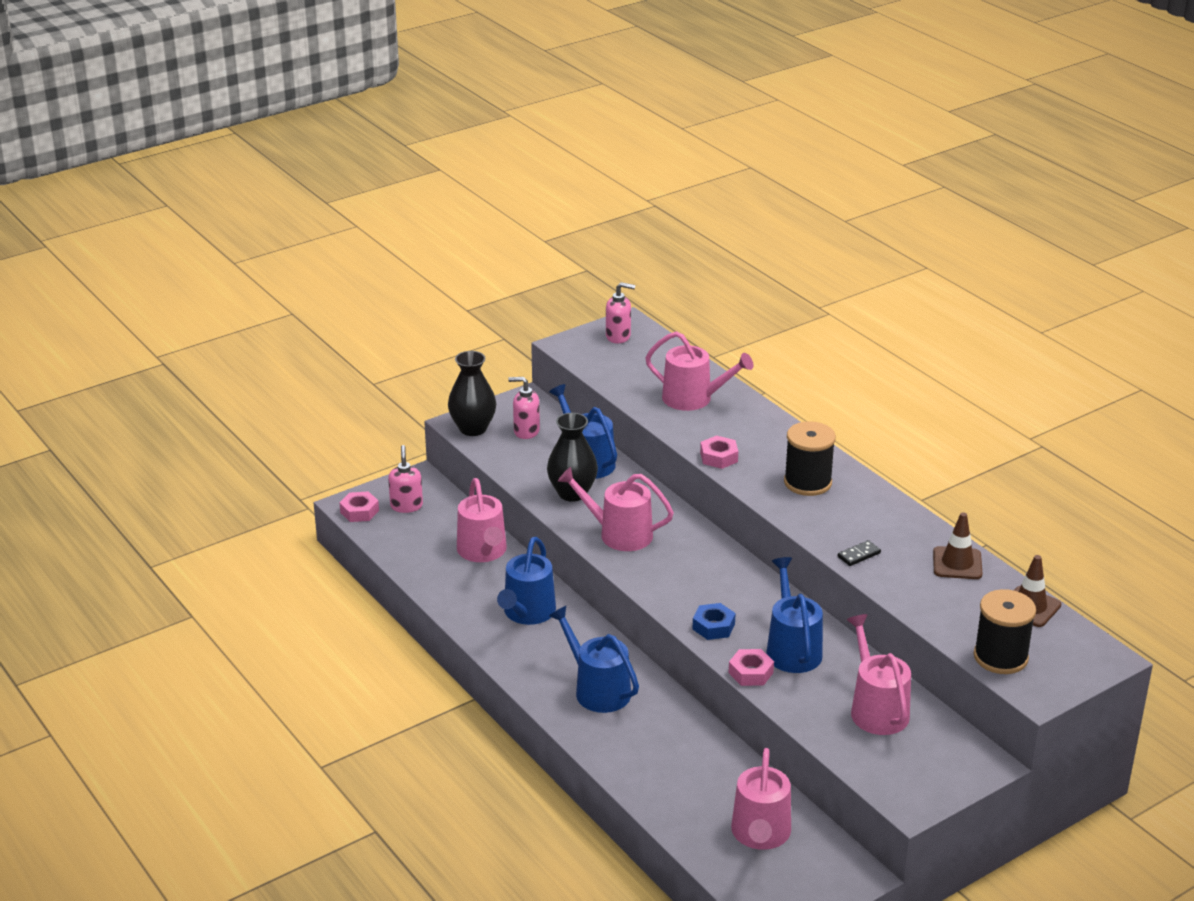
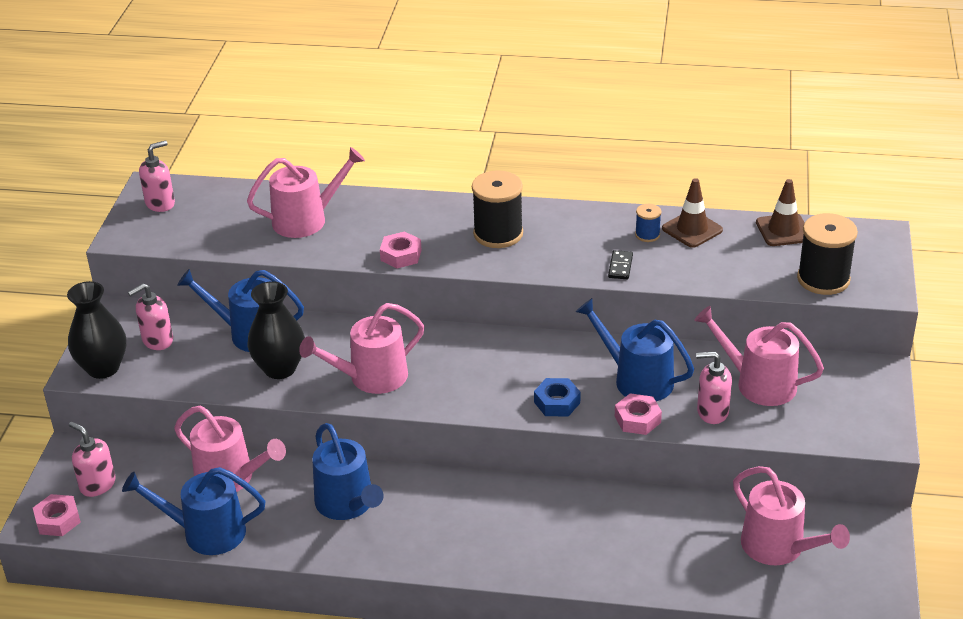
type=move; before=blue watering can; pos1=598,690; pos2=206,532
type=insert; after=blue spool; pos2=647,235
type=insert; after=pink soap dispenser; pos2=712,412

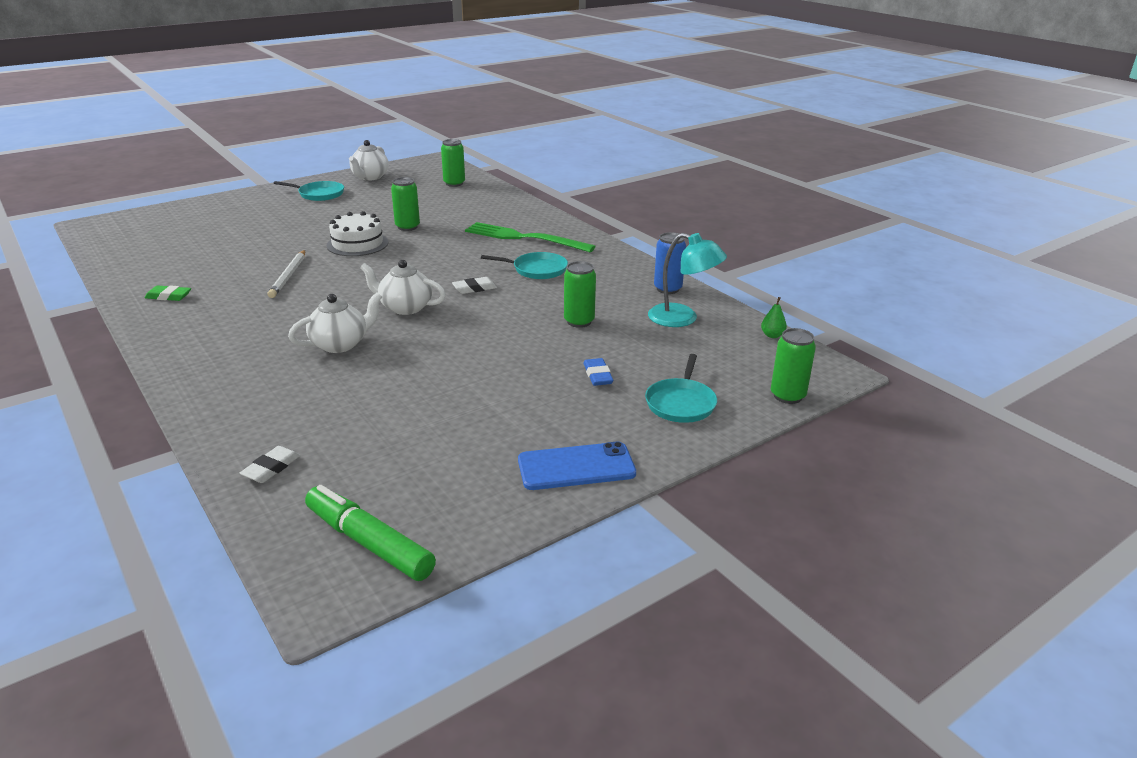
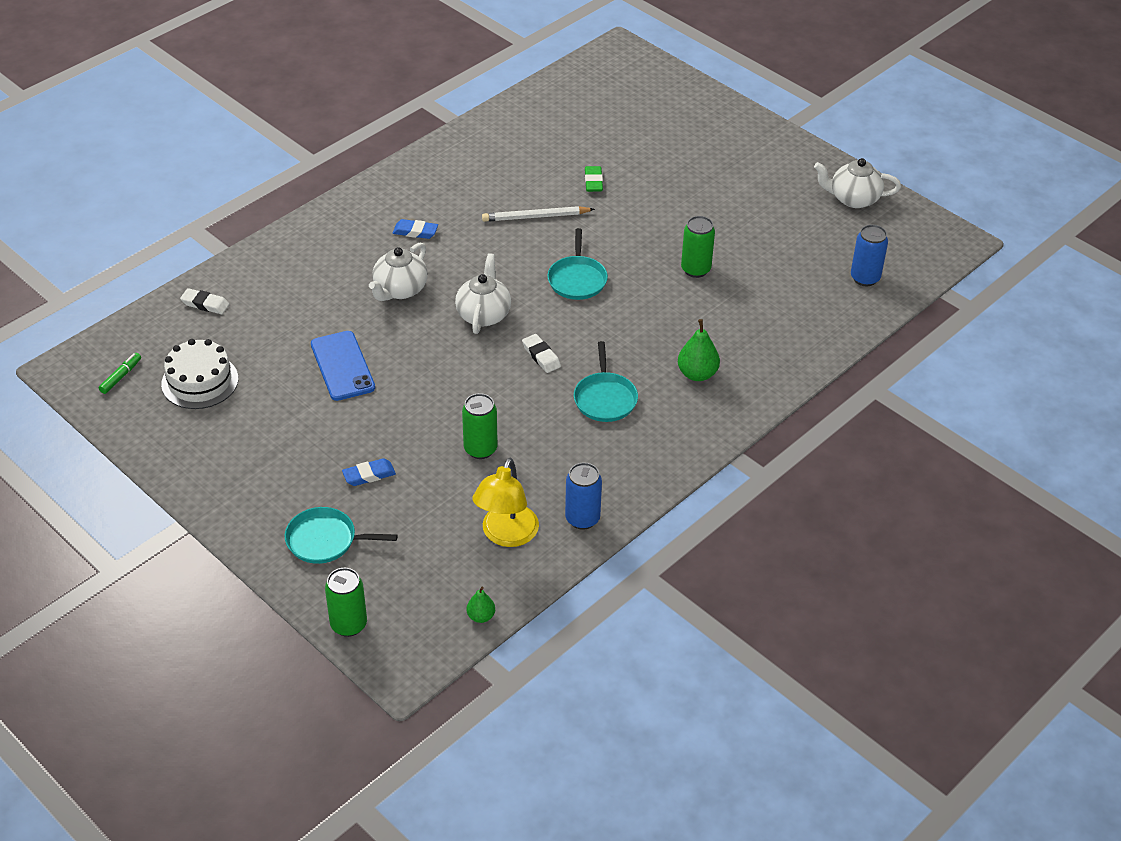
type=resize; before=green marker; pos1=369,543; pos2=121,376; scale=0.47
type=move; before=white cake; pos1=357,244; pos2=200,381
type=move; before=blue phone; pos1=576,467; pos2=342,366
type=rotate; before=white teapot; pos1=340,344; pos2=400,290; turn=75
type=insert; after=blue eraser; pos2=415,232
type=recolor; before=turquoise lamp; after=yellow lamp; pos1=682,318; pos2=506,535
type=move; before=turquoise pan; pos1=319,194; pos2=577,279
type=move; before=green eraser; pos1=168,296; pos2=593,182
type=replace; before=green fork; after=green pear; pos1=524,238; pos2=697,374
type=recolor; before=green can; after=blue can; pos1=454,183; pos2=865,278

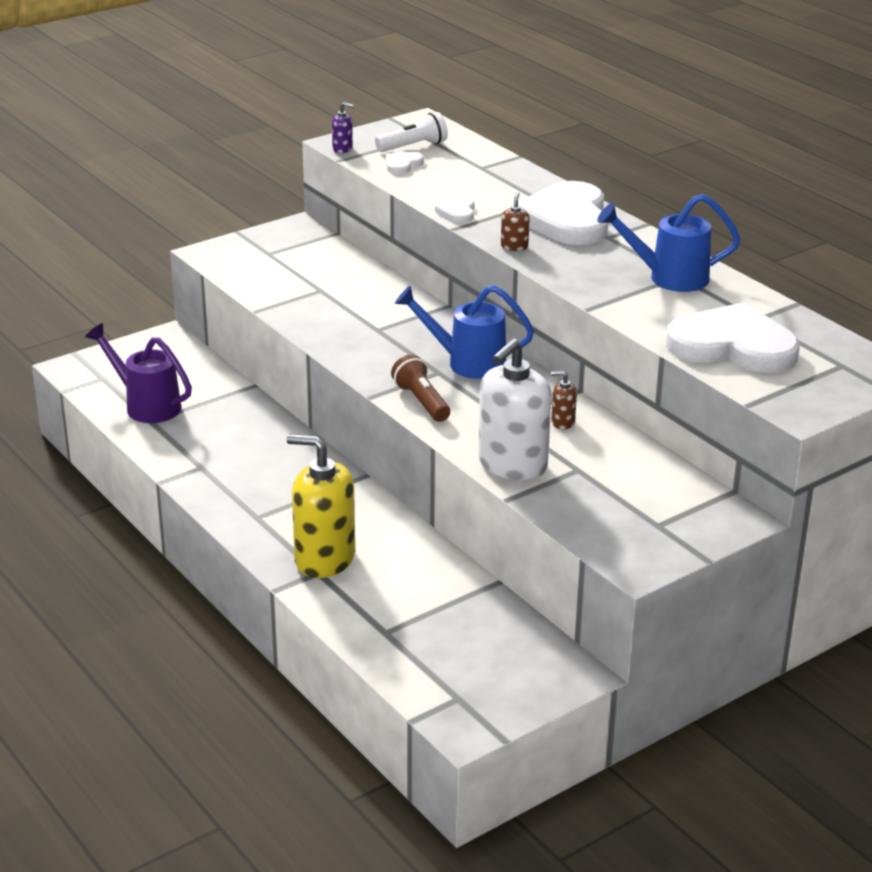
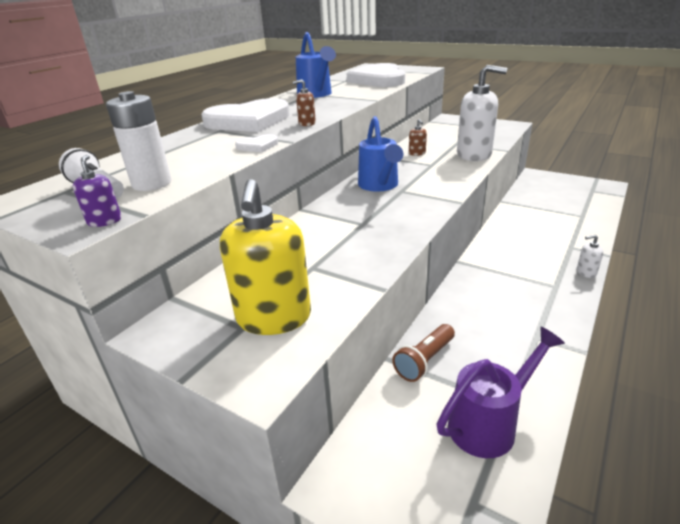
type=replace; before=white heart; after=white battery; pos1=402,164; pos2=152,183
type=move; before=yellow soap dispenser; pos1=324,559; pos2=274,317
type=move; before=brown flashlight; pos1=421,401; pos2=424,360
type=rotate; before=purple watering can; pos1=146,405; pos2=489,423; turn=-135
type=insert; after=white soap dispenser; pos2=586,272

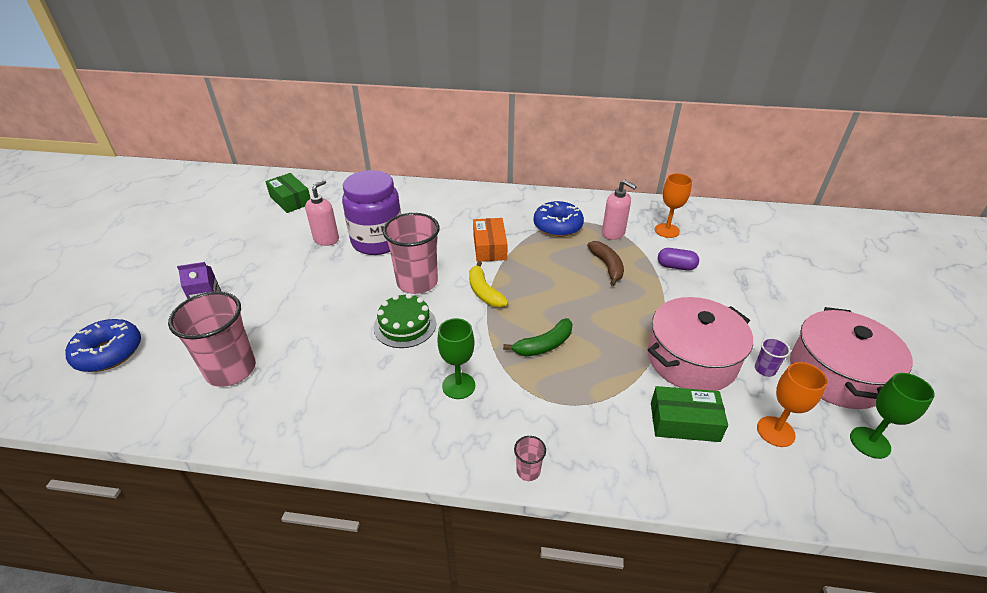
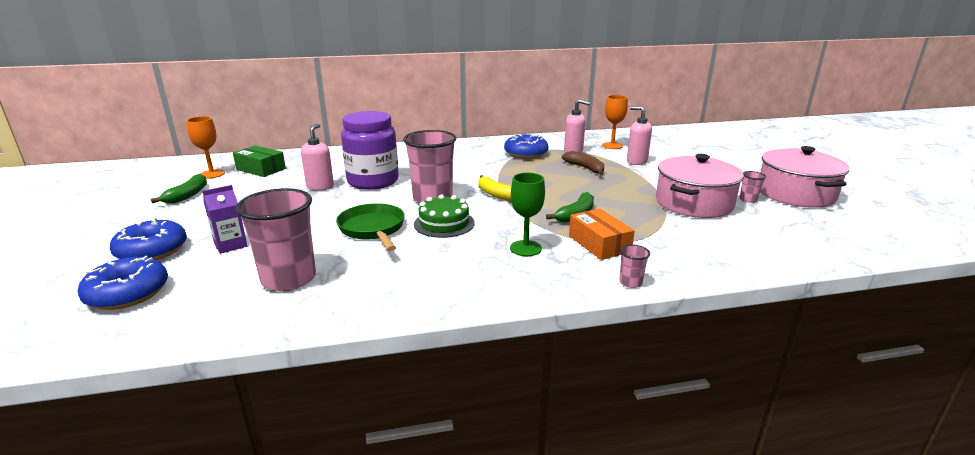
type=insert; after=blue donut; pos2=152,251
type=insert; after=green banana; pos2=188,195
type=move; before=orange goblet; pos1=775,431; pos2=212,174
type=insert; after=green pan; pos2=373,229
type=move; before=orange box; pos1=489,247; pos2=599,244
type=replace; before=purple capsule; after=pink soap dispenser; pos1=676,266; pos2=636,161
type=recolor; before=purple cup; after=pink cup; pos1=765,369; pos2=748,200
type=delete; before=green box; pos1=684,422
type=delete; before=green goblet; pos1=870,442

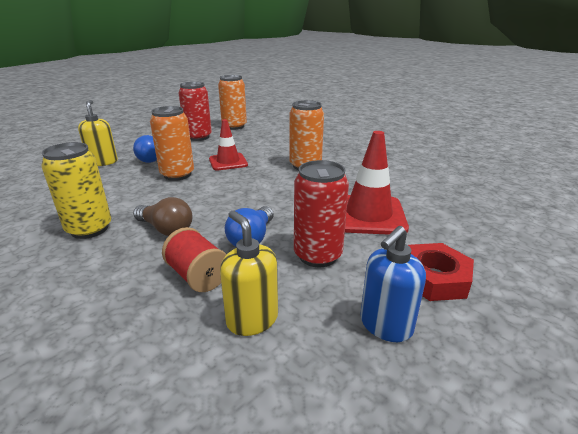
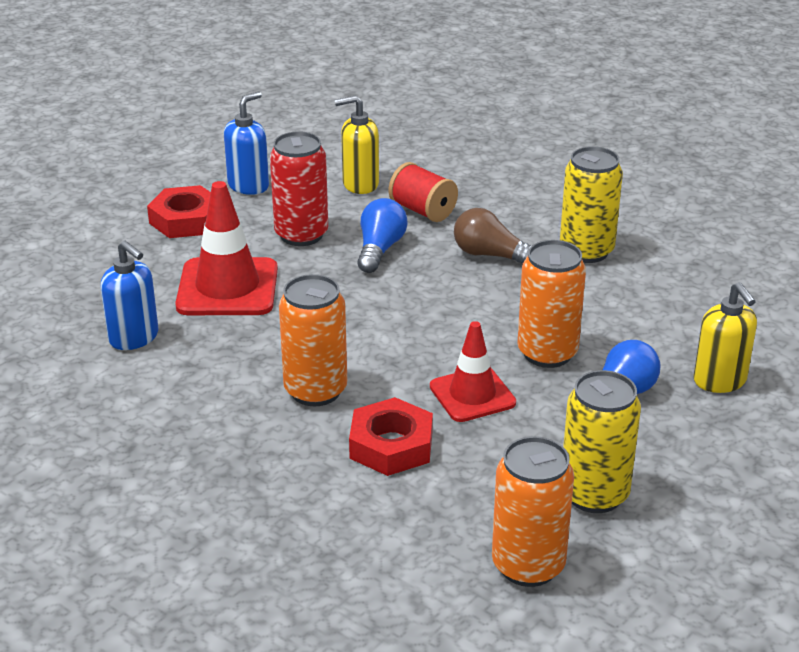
type=insert; after=blue soap dispenser; pos2=134,338
type=rotate; before=yellow soap dispenser; pos1=252,319; pos2=360,184; turn=120
type=insert; after=red nut; pos2=391,445
type=recolor; before=red can; after=yellow can; pos1=198,137; pos2=594,494

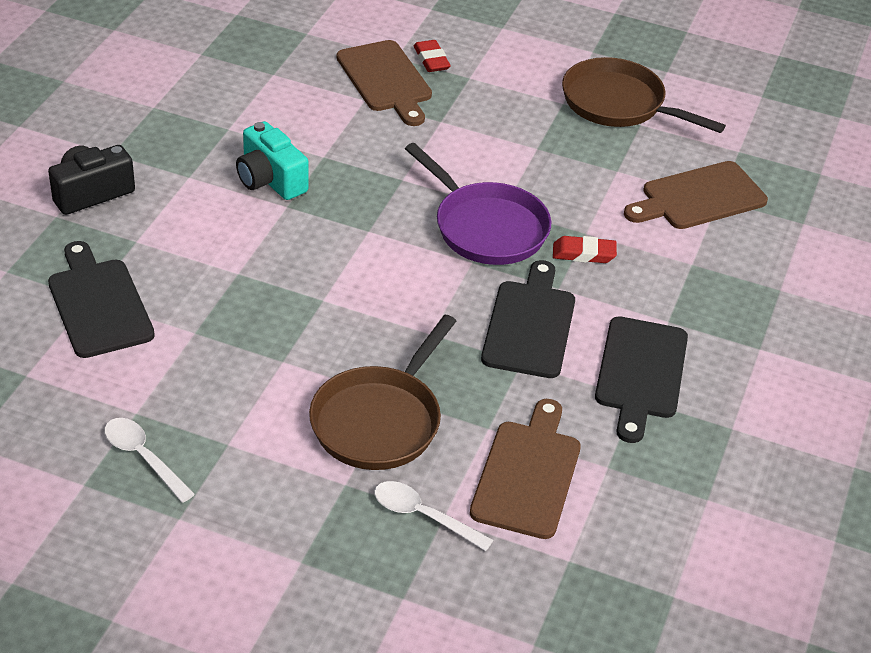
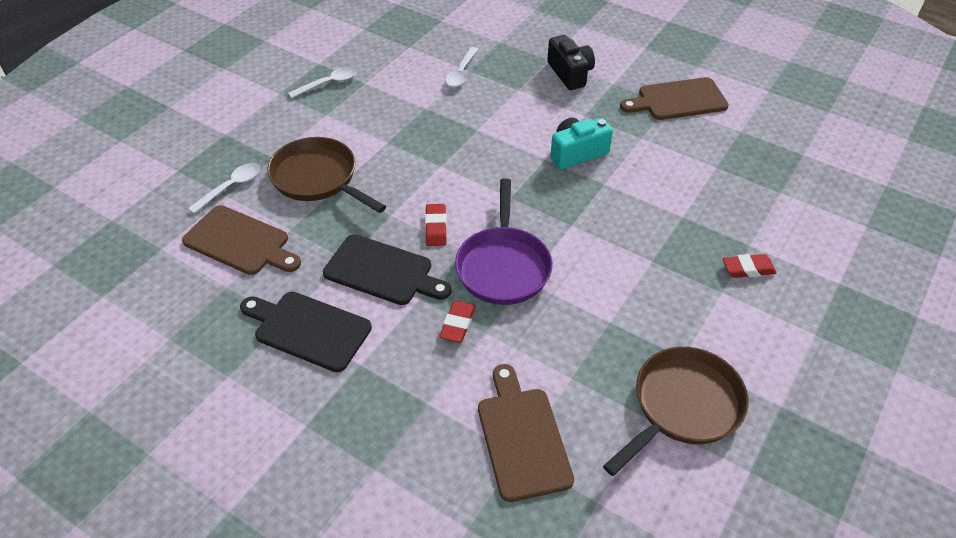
type=insert; after=red eraser; pos2=436,228
type=replace; before=black cutting board; after=white spoon; pos1=98,304; pos2=461,73
type=rotate; before=purple pan; pos1=486,227; pos2=503,266; turn=-60
type=move; before=brown cutting board; pos1=386,80; pos2=678,100

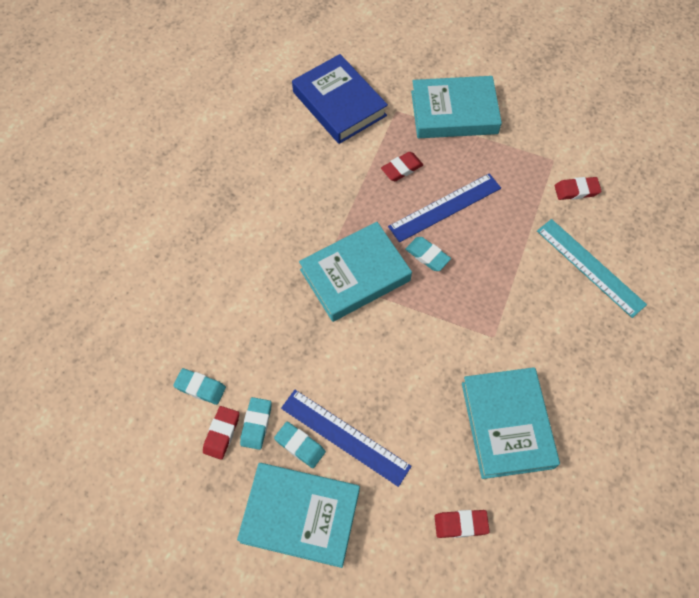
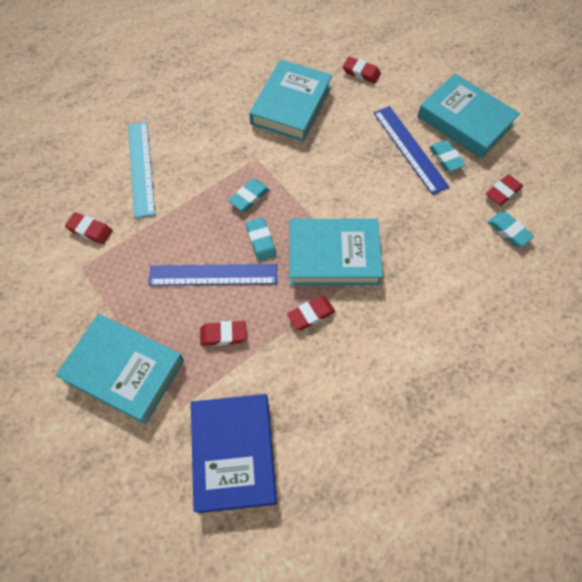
type=move; before=turquoise eraser; pos1=256,424; pos2=249,197
type=insert; after=red eraser; pos2=311,314

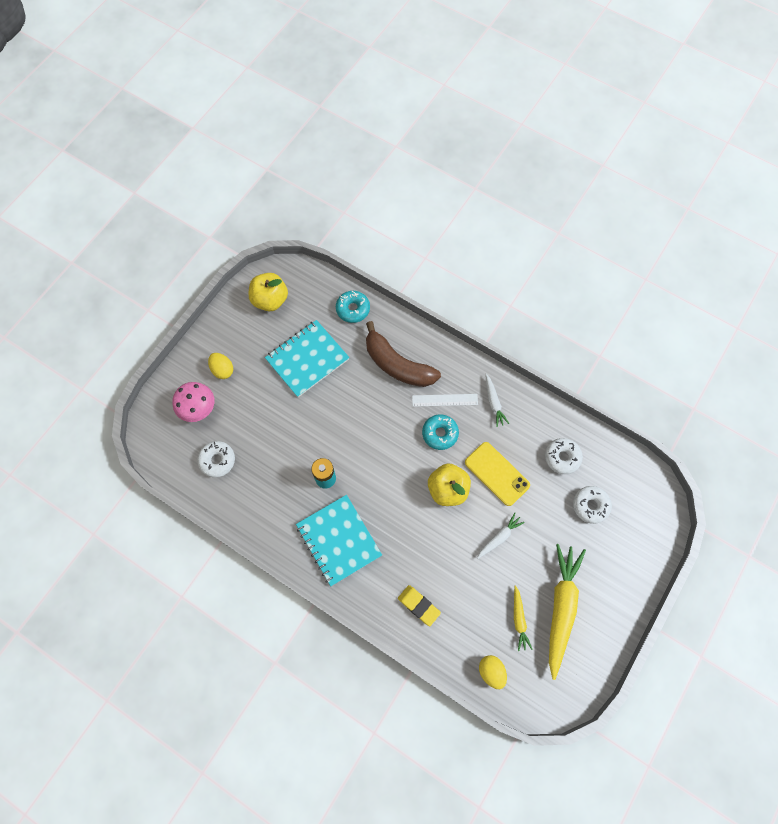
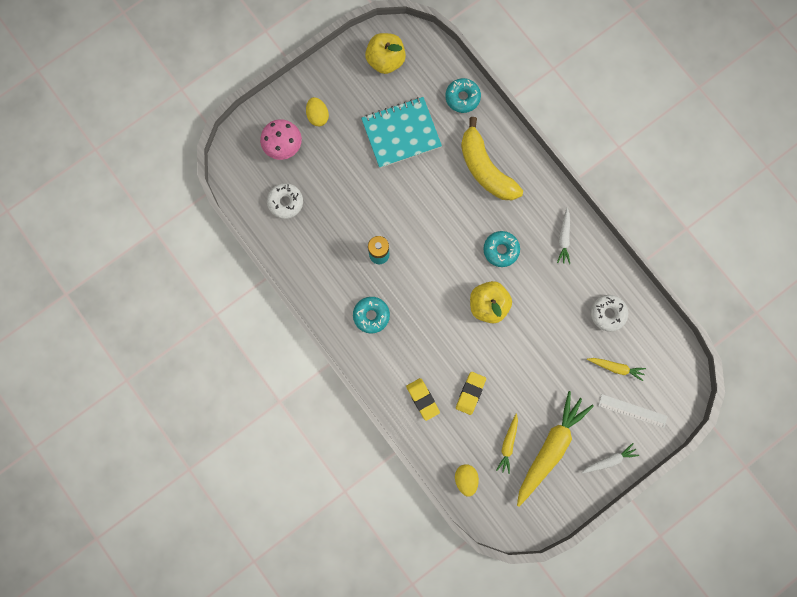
type=replace; before=turquoise notebook; after=turquoise donut; pos1=338,540; pos2=371,315
type=insert; after=yellow eraser; pos2=470,393
type=recolor; before=brown banana; after=yellow banana; pos1=397,364; pos2=485,168
type=move; before=white carrot; pos1=499,537; pos2=609,460
type=replace; before=white donut; after=yellow carrot; pos1=590,505; pos2=616,368
type=move; before=white ruler; pos1=444,400; pos2=632,410
type=delete; before=yellow phone; pos1=497,473

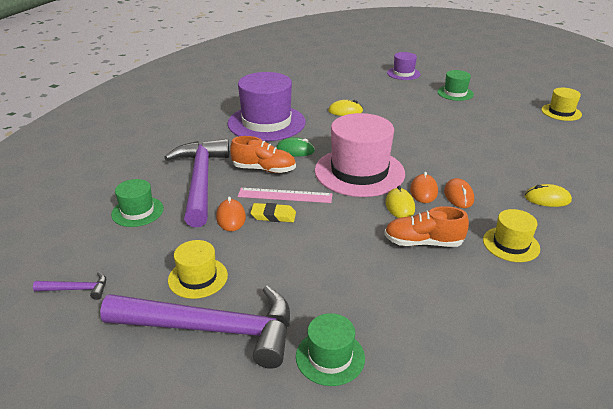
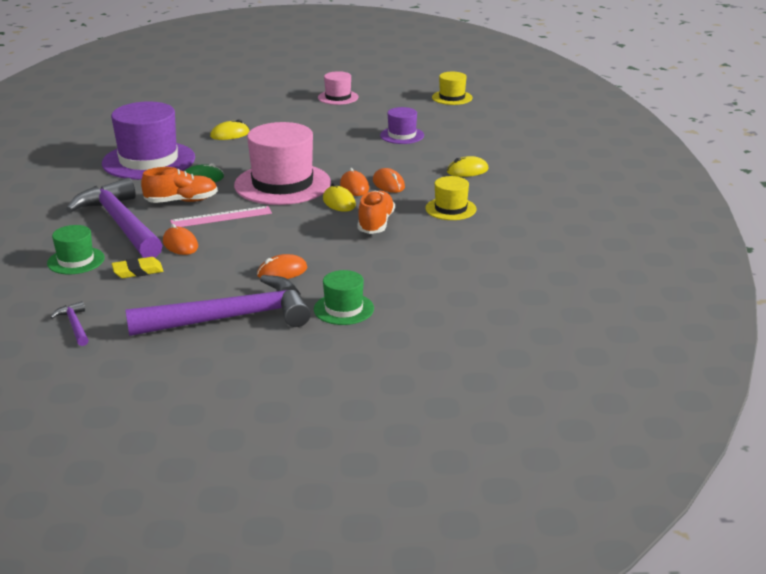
type=rotate; before=purple hammer; pos1=77,289; pos2=74,325; turn=-90
type=move; before=yellow eraser; pos1=273,216; pos2=138,271
type=insert; after=orange mouse; pos2=282,272
type=recolor; before=green hat; after=pink hat; pos1=455,93; pos2=338,97
type=rotate; before=orange shoe; pos1=423,242; pos2=376,223; turn=120
type=move; before=purple hat; pos1=403,73; pos2=402,135
type=delete; before=yellow hat; pos1=198,277

